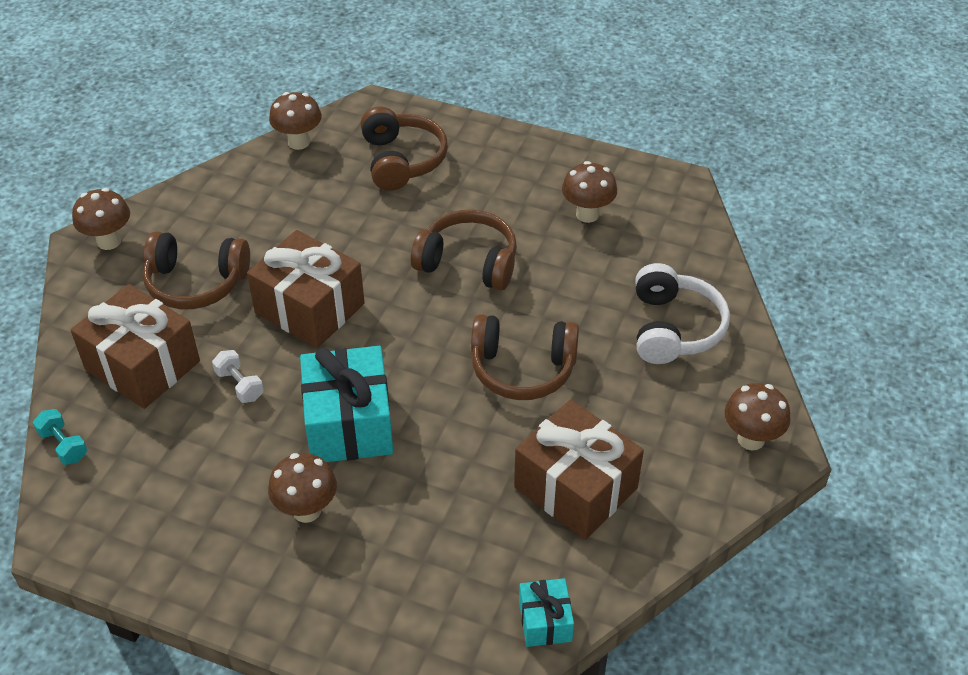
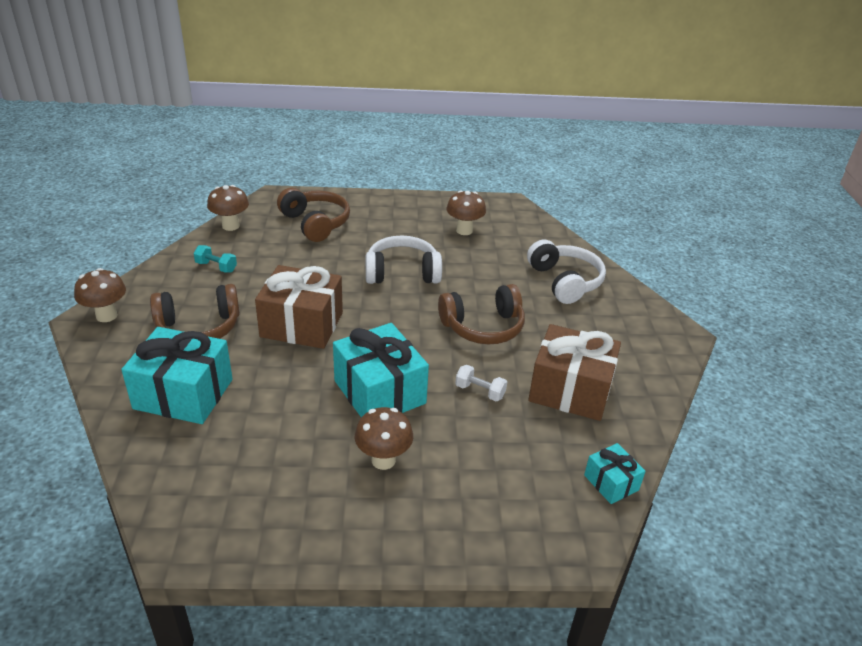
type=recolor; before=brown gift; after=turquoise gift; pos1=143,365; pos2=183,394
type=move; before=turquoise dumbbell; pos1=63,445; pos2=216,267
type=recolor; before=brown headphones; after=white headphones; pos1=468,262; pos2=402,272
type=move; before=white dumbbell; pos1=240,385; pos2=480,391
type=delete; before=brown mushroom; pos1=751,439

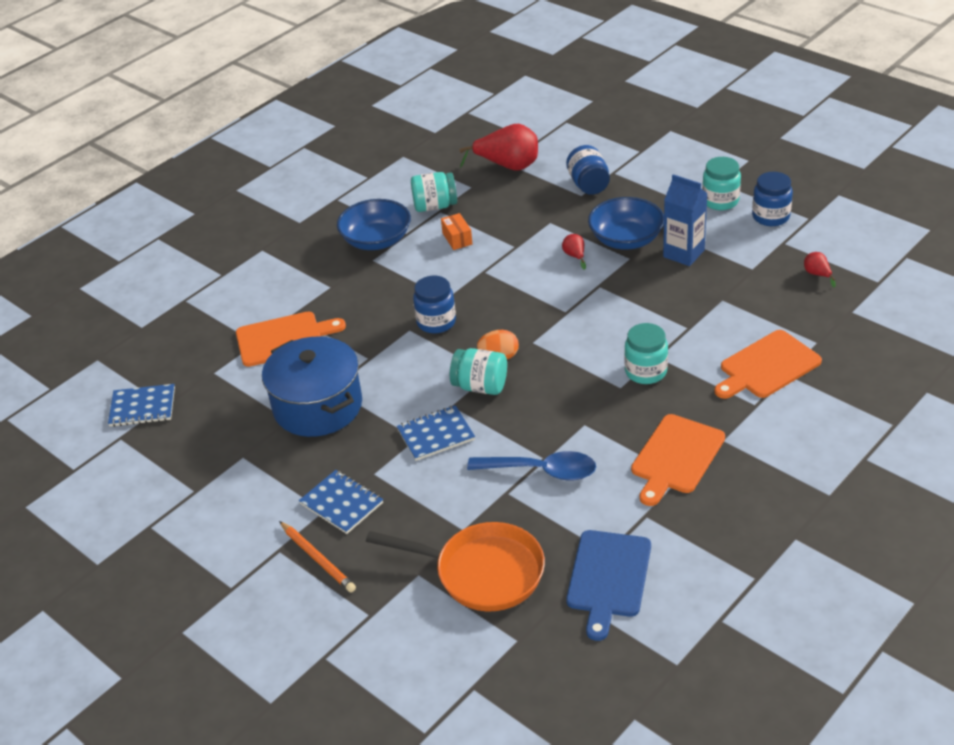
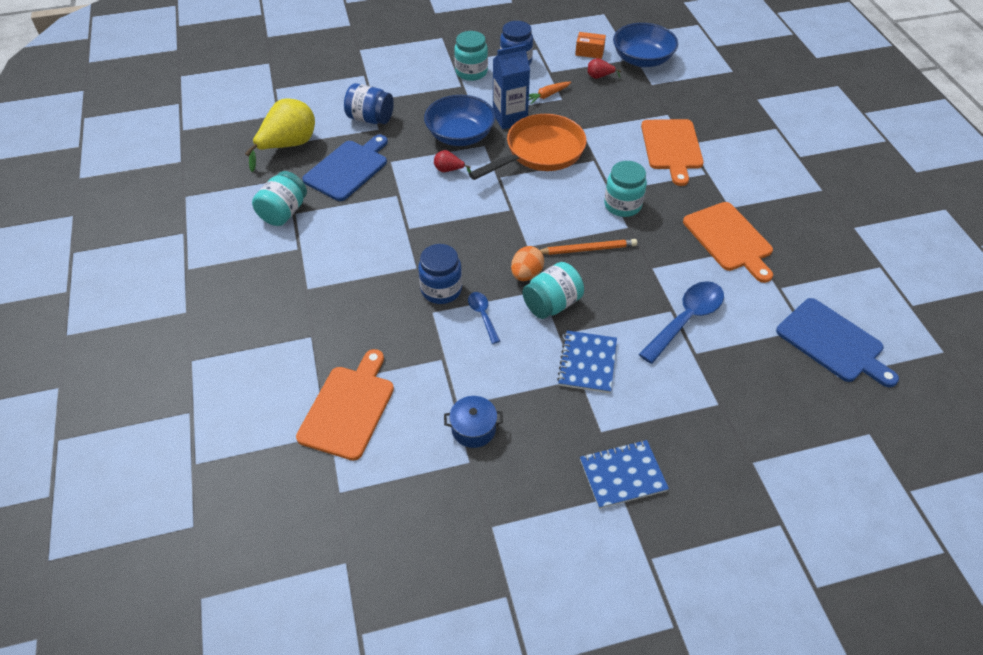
type=recolor; before=red pear; after=yellow pear; pos1=508,166; pos2=288,145
type=insert; after=blue cutting board; pos2=348,168
type=resize; before=blue pot; pos1=318,406; pos2=473,429; scale=0.44
type=insert; after=blue spoon; pos2=482,315
type=move; before=orange pan; pos1=482,572; pos2=540,152
type=insert; after=orange carrot; pos2=547,96
type=move; before=orange pencil; pos1=317,558; pos2=587,249
type=move; before=orange box; pos1=457,239; pos2=589,52
type=move; before=blue bowl; pos1=376,240; pos2=642,59
type=delete; before=blue notebook; pos1=142,407

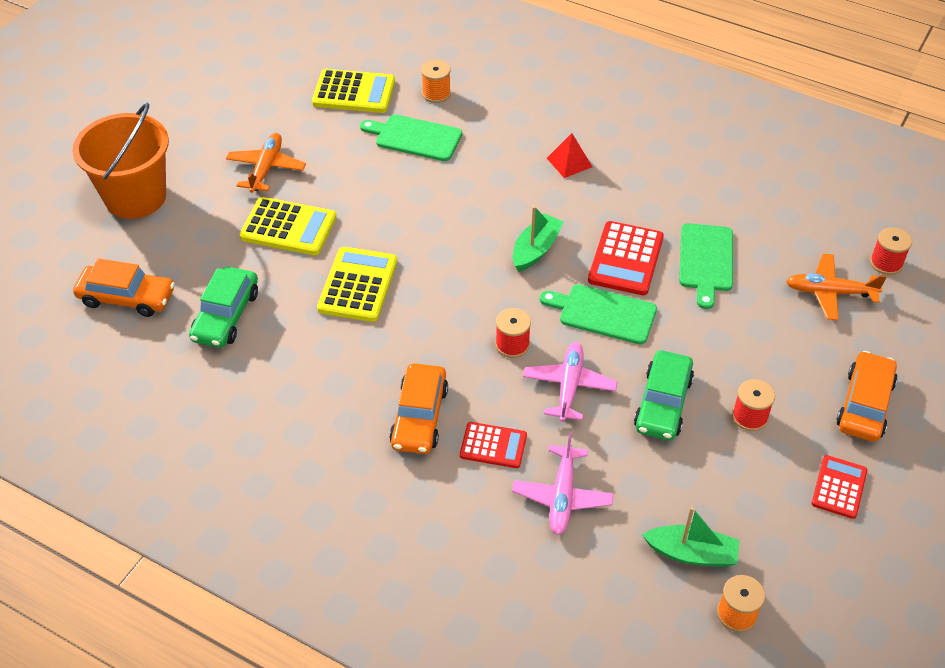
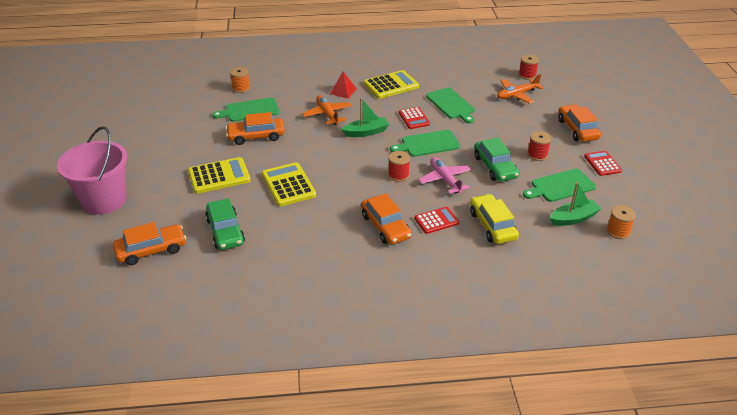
type=recolor; before=orange bucket; after=pink bucket; pos1=135,197; pos2=104,200
type=insert; after=orange car; pos2=256,136
type=move; before=orange plane; pos1=266,168; pos2=327,114
type=rotate; before=green boat; pos1=536,250; pos2=366,132; turn=75
type=move; before=yellow calculator; pos1=354,92; pos2=391,85
type=resize; before=red calculator; pos1=625,259; pos2=414,118; scale=0.64
type=replace; before=pink plane; after=yellow car; pos1=562,497; pos2=492,225
type=insert; after=green cutting board; pos2=560,186

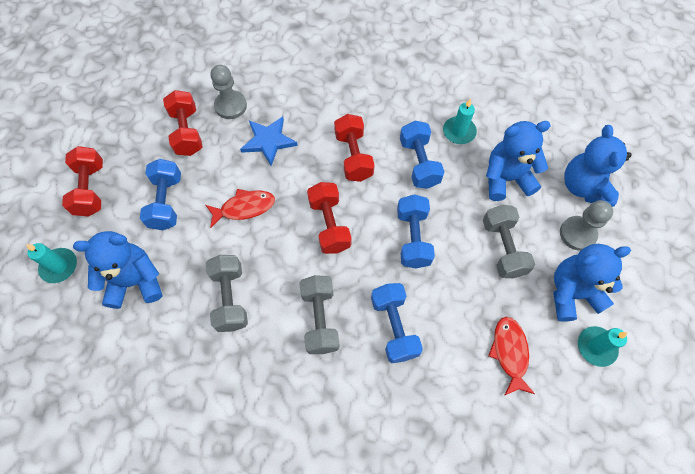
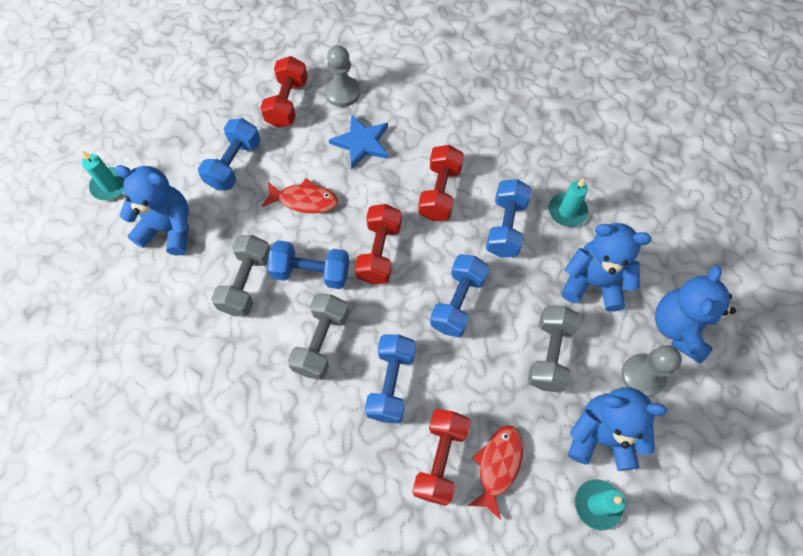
type=insert; after=blue dumbbell; pos2=311,272
type=move; before=red dumbbell; pos1=91,189; pos2=440,459

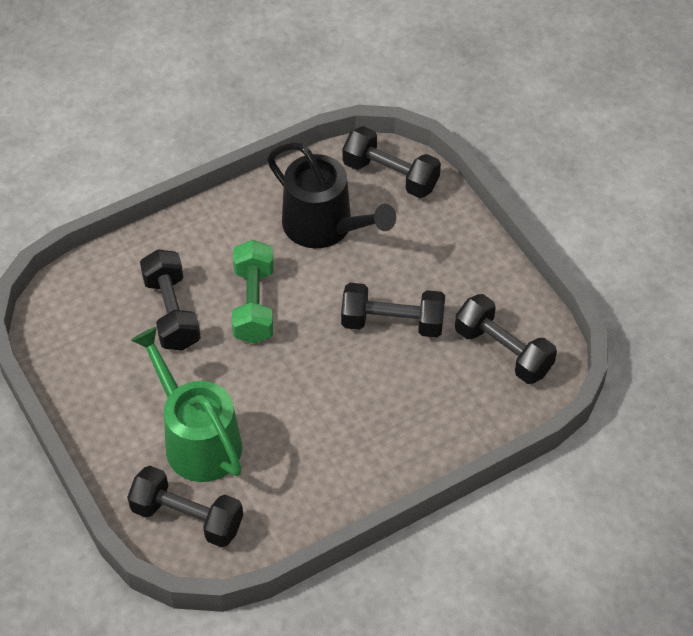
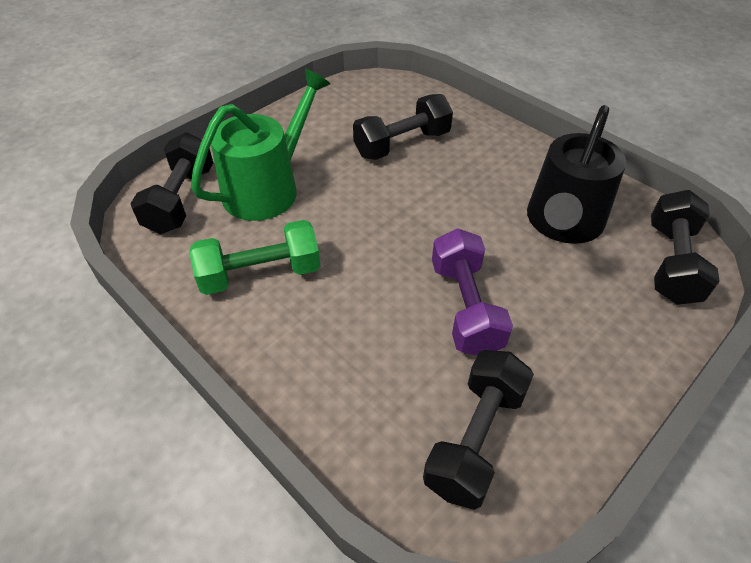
type=move; before=green dumbbell; pos1=254,304; pos2=260,274
type=recolor; before=black dumbbell; after=purple dumbbell; pos1=392,322; pos2=465,307

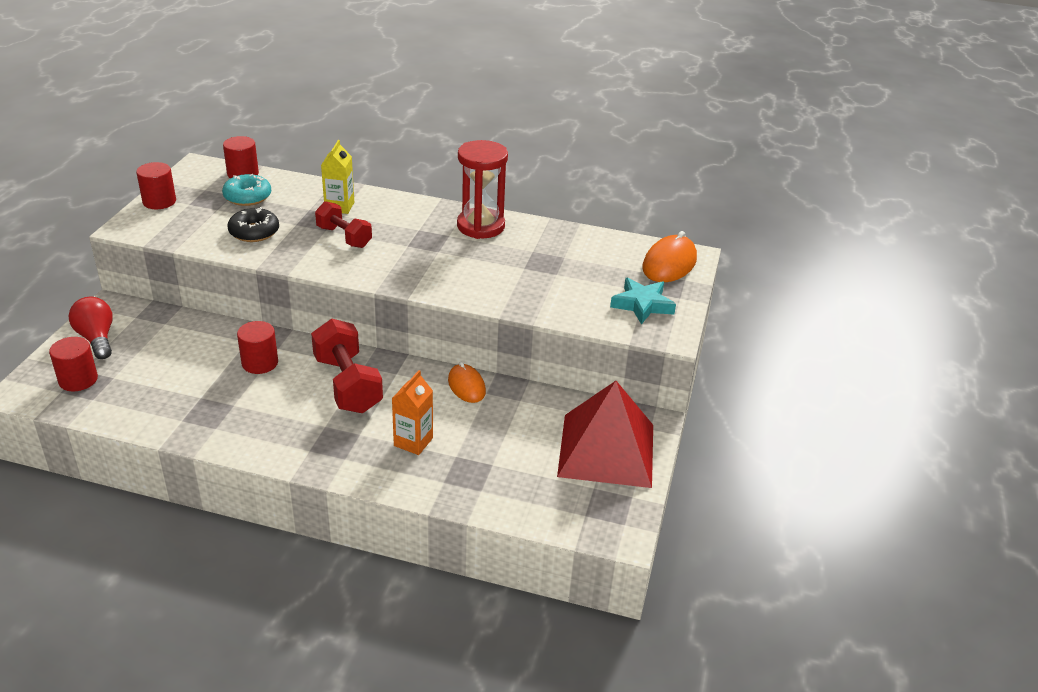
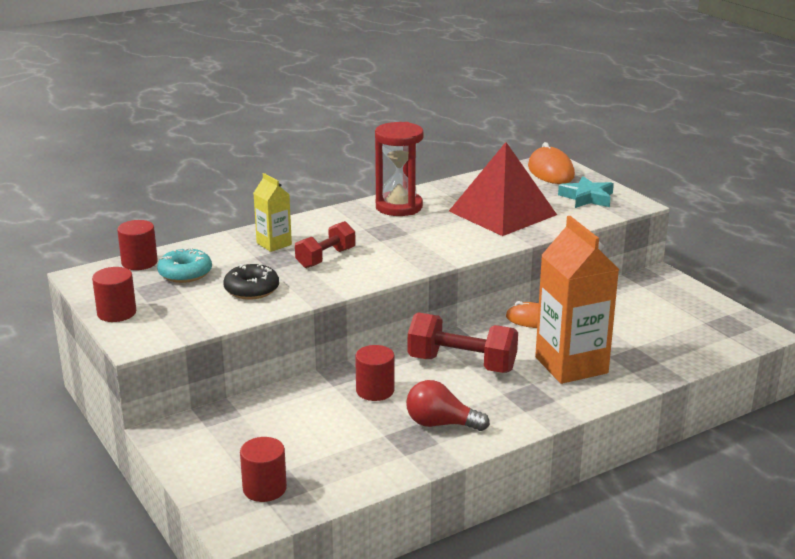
type=rotate; before=red dumbbell; pos1=344,237; pos2=326,258; turn=-45
type=move; before=red light bulb; pos1=97,338; pos2=441,424
type=move; before=red pyramid; pos1=606,450; pos2=502,213
type=resize; before=orange carton; pos1=413,442; pos2=571,365; scale=1.96

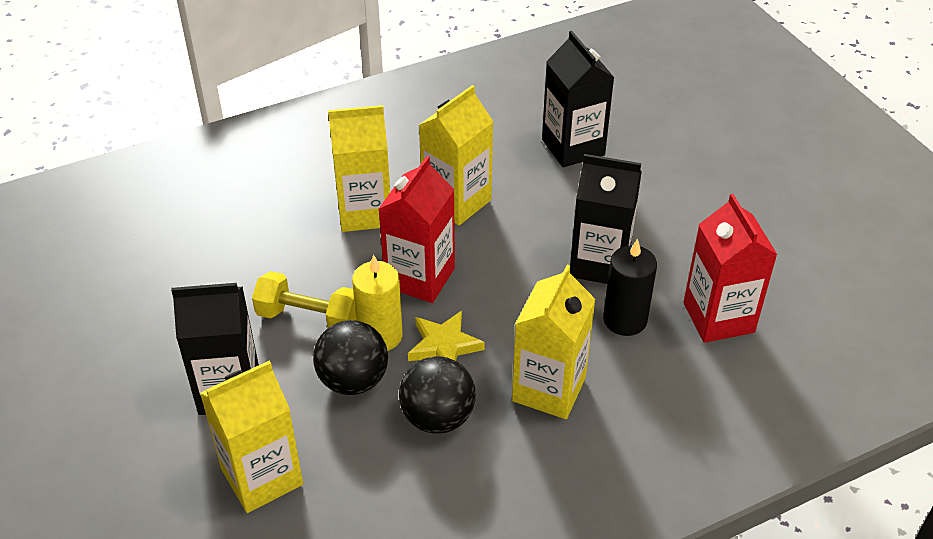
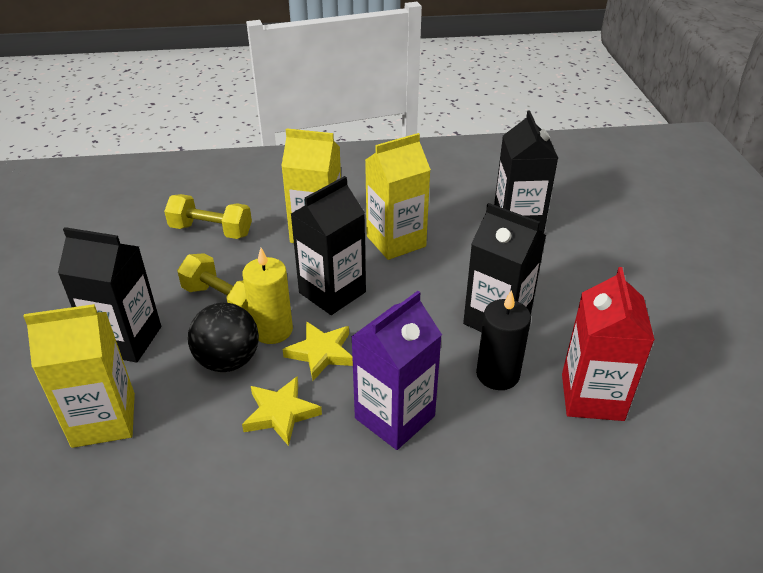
type=insert; after=yellow dumbbell; pos2=211,231
type=replace; before=black ball; after=yellow star; pos1=437,417; pos2=280,413
type=recolor; before=red carton; after=black carton; pos1=420,277; pos2=332,292
type=recolor; before=yellow carton; after=purple carton; pos1=549,389; pos2=394,417

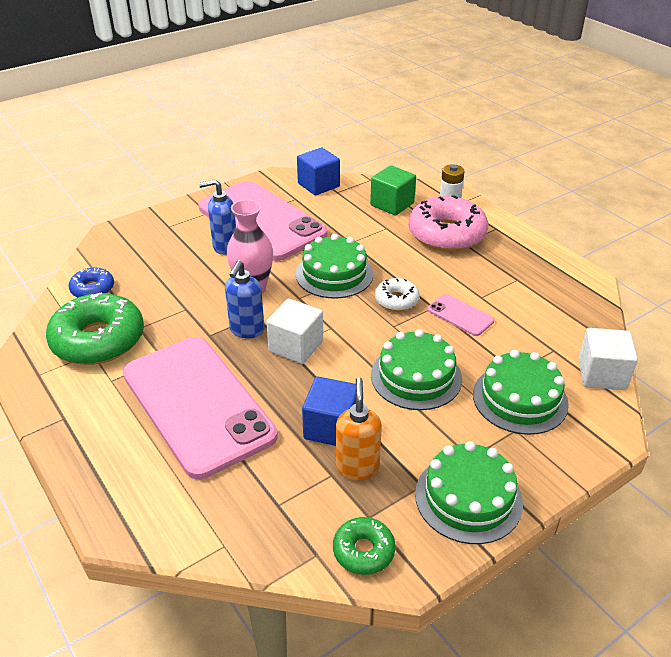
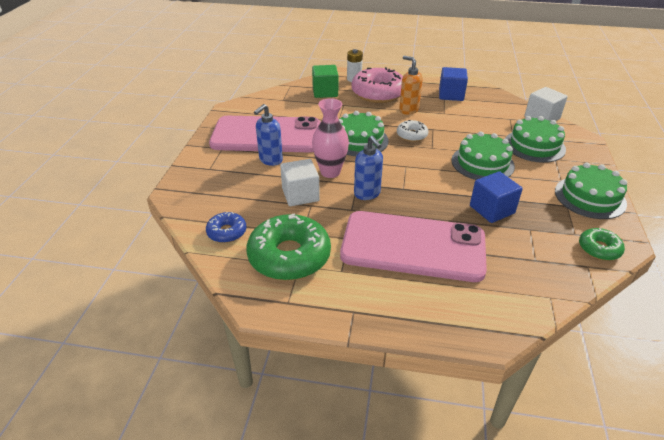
type=move; before=white cube; pos1=296,346; pos2=300,195
type=move; before=orange soap dispenser; pos1=357,467; pos2=408,110
type=move; before=blue cube; pos1=318,185; pos2=451,95
type=delete; before=pink phone; pos1=460,315

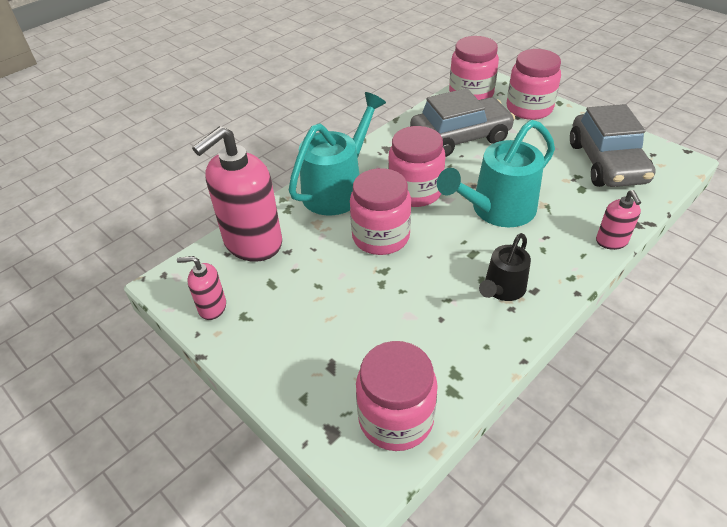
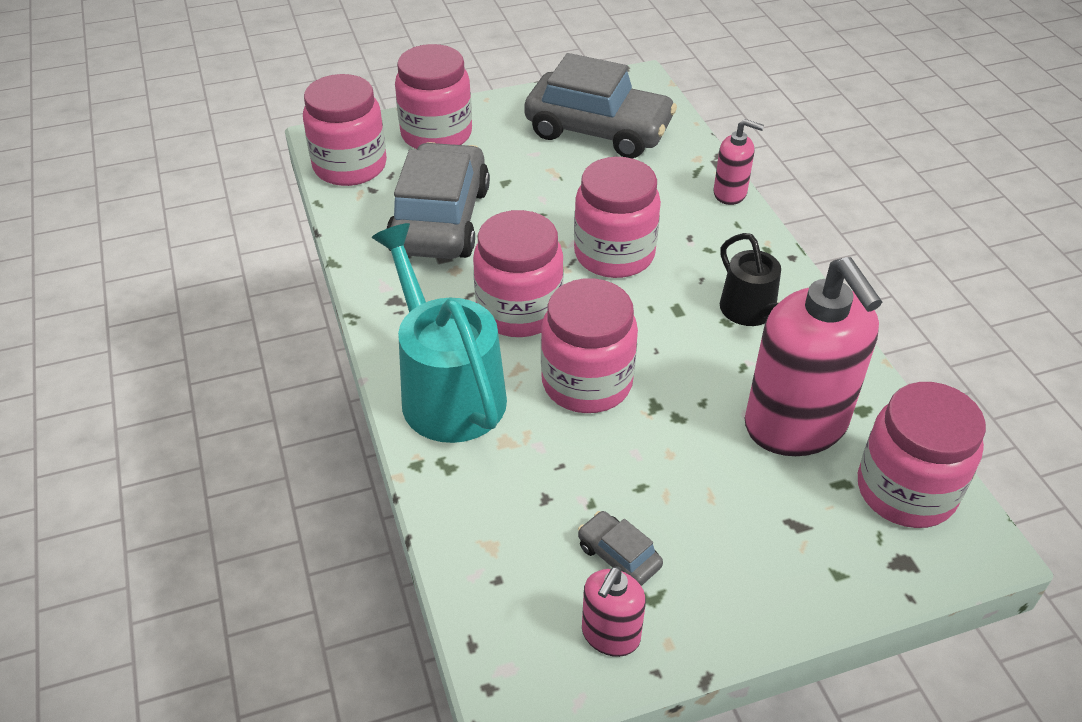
type=replace; before=turquoise watering can; after=pink jar; pos1=496,210; pos2=614,254
type=insert; after=grey car; pos2=618,556
type=move; before=pink soap dispenser; pos1=252,243; pos2=796,425

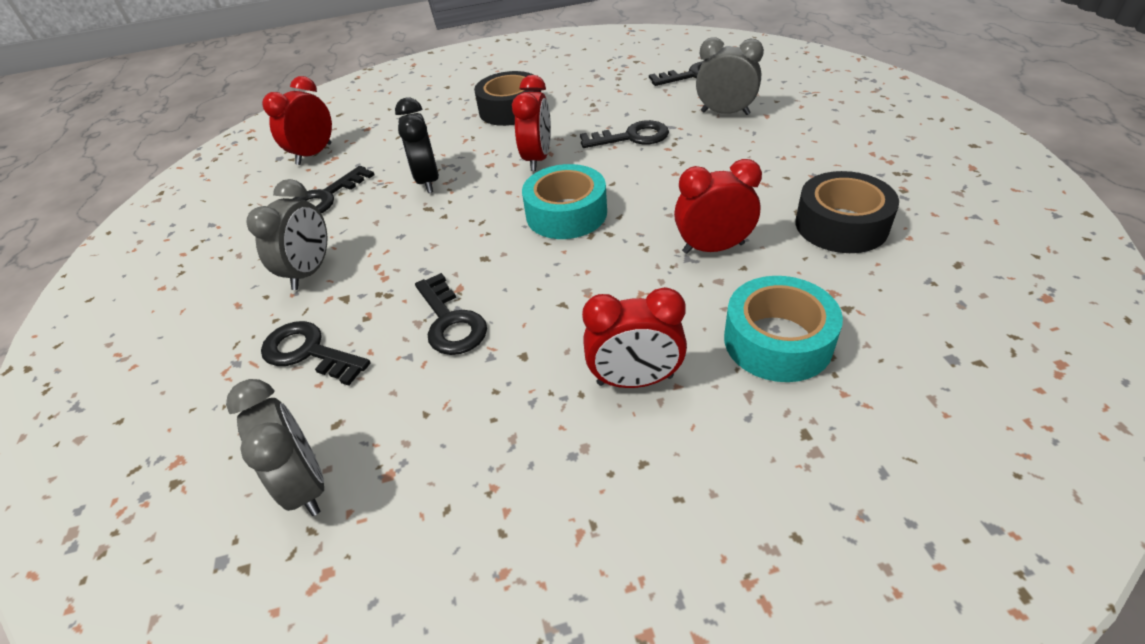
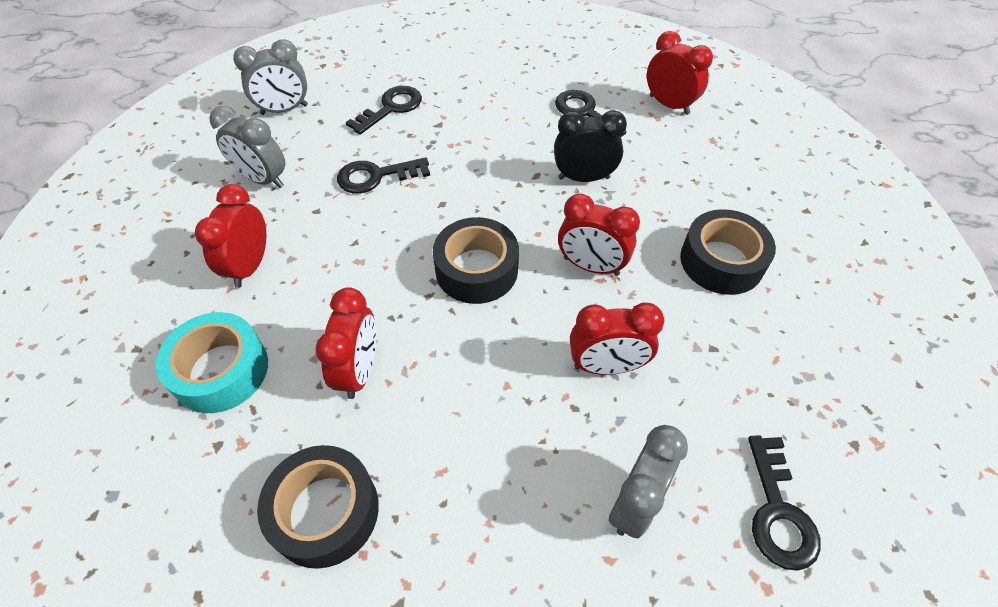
type=move; before=grey clock; pos1=310,272; pos2=263,179
type=recolor; before=turquoise tape; after=black tape; pos1=566,214; pos2=476,270
type=replace; before=black key; after=red clock; pos1=631,137; pos2=606,366

